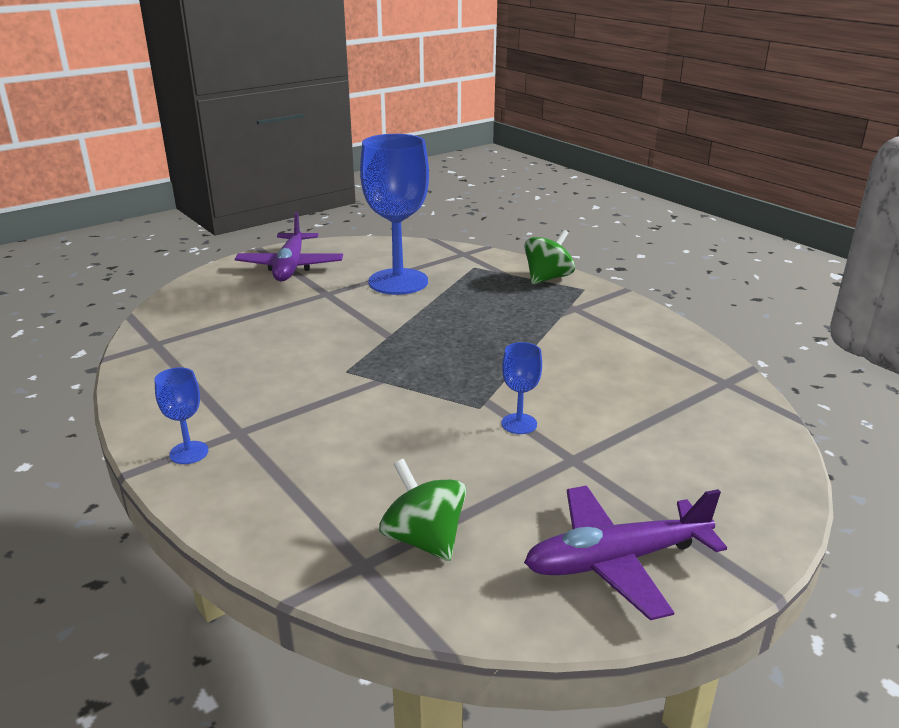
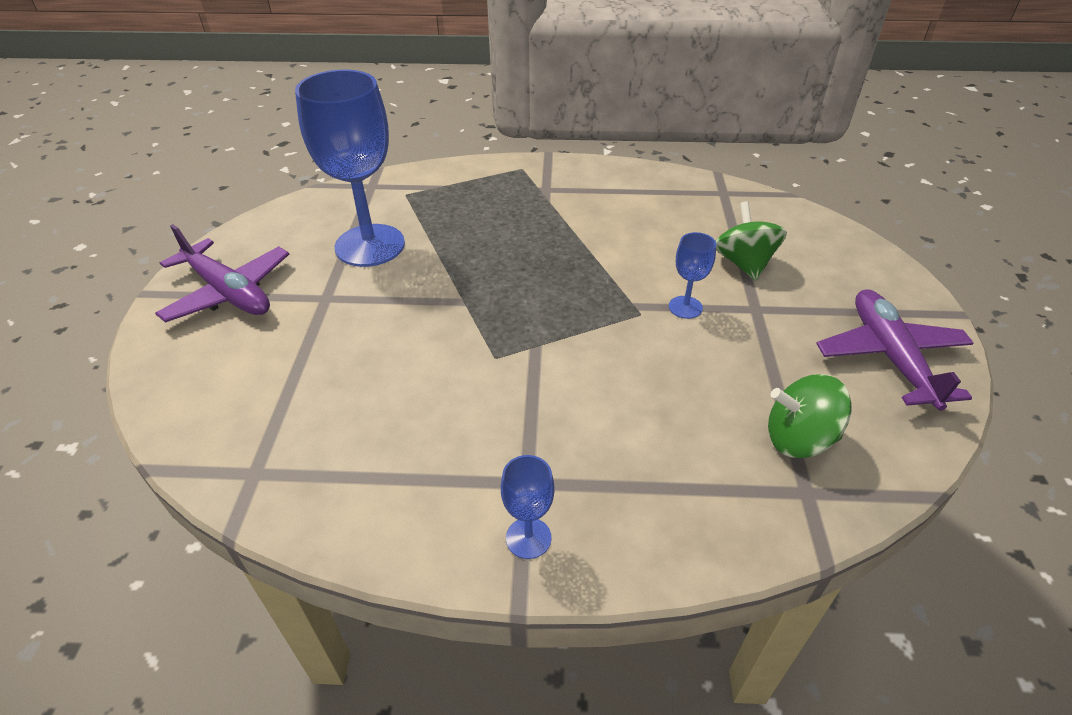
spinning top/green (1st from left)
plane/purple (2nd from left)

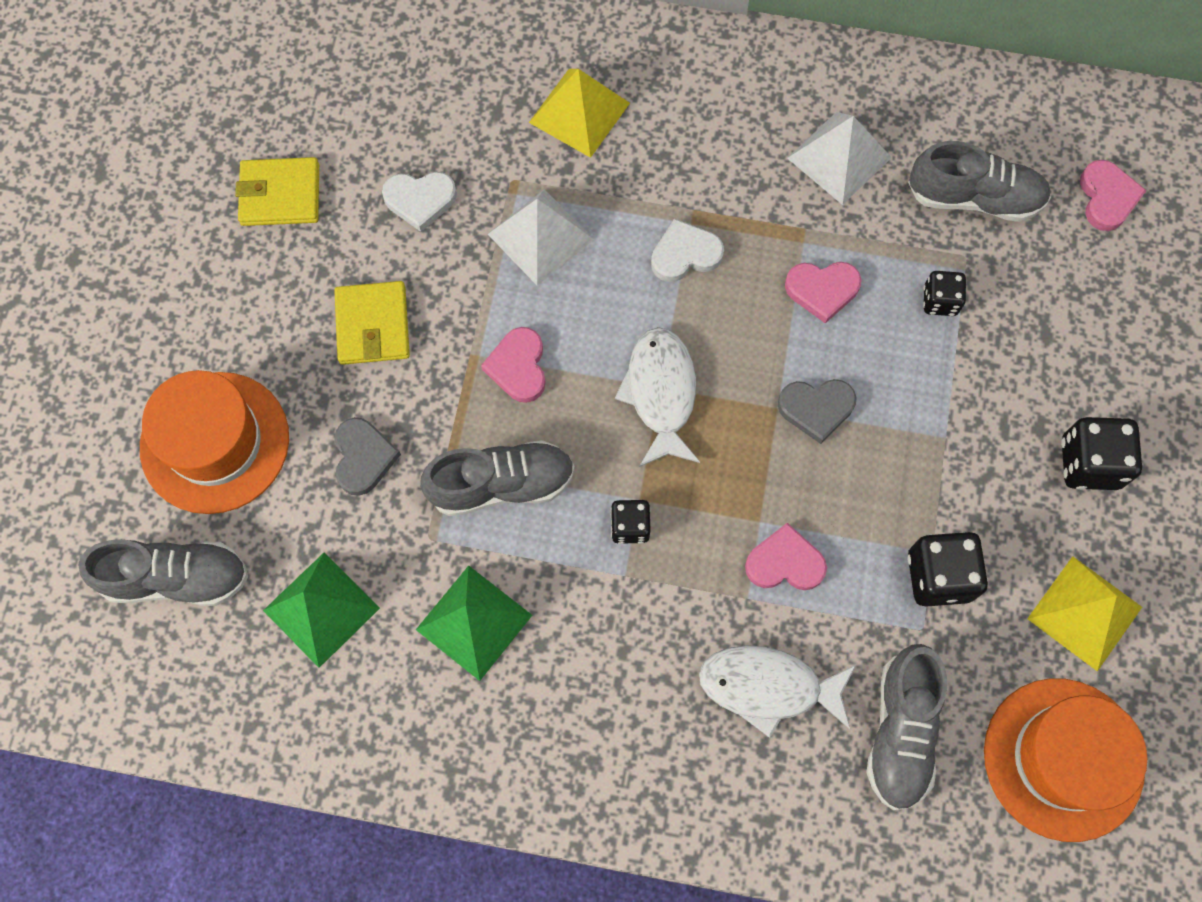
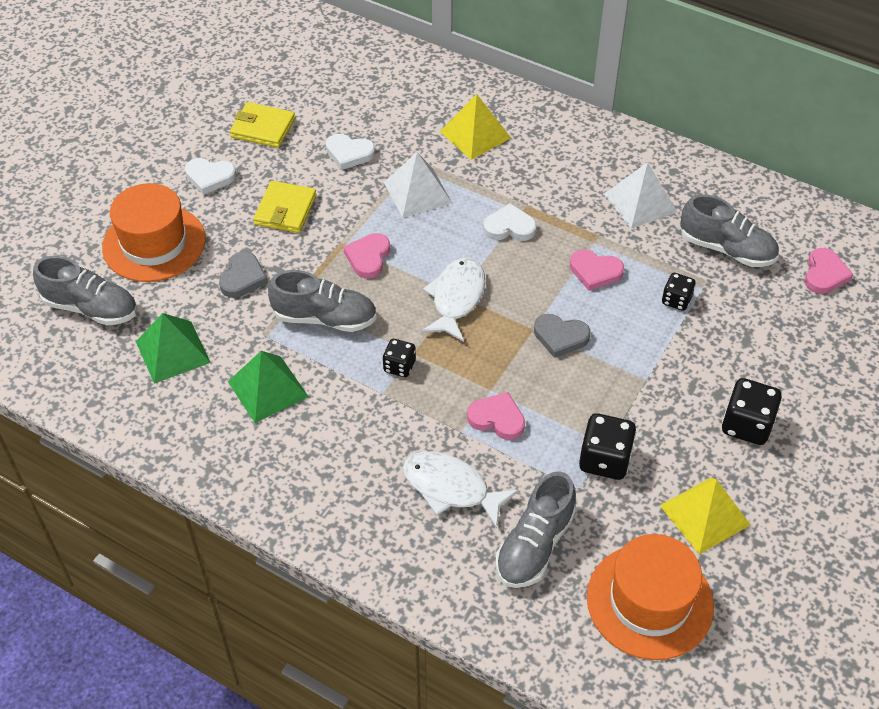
heart/white (1st from left)

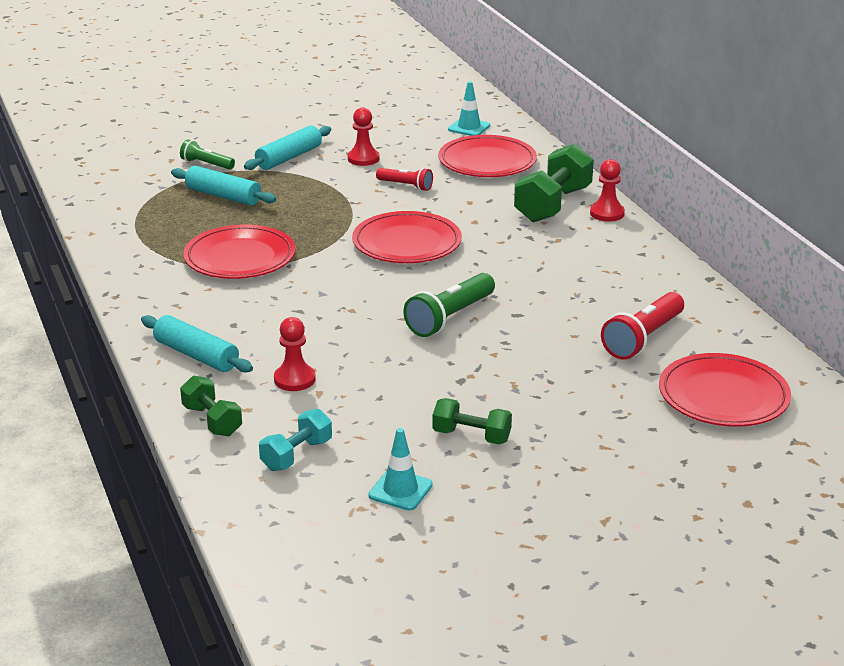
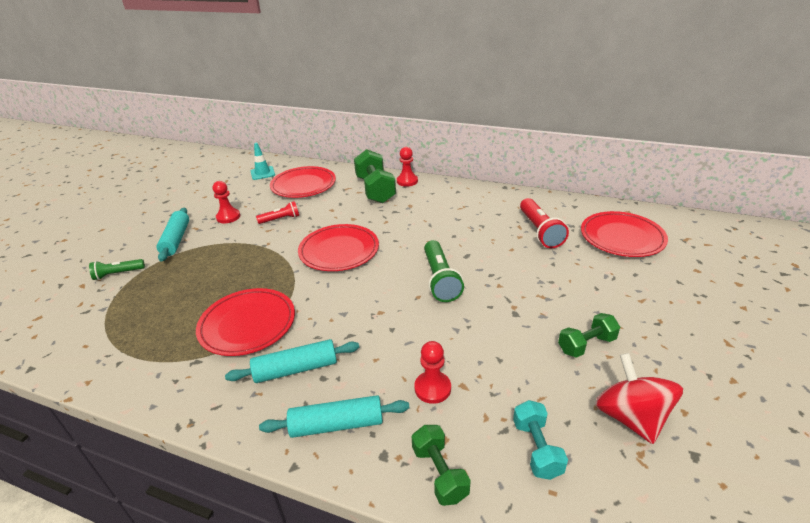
rolling pin/turquoise (2nd from left)
dumbbell/green (2nd from left)
spinning top/red

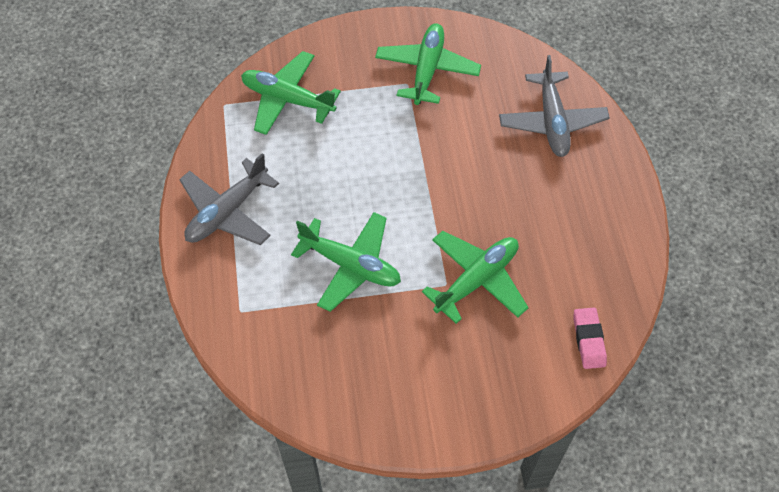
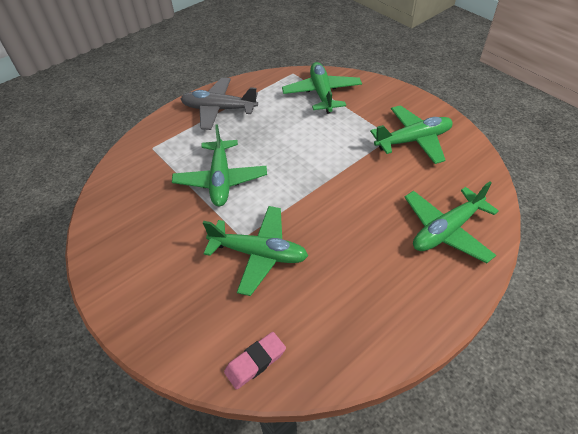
plane/green (5th from left)

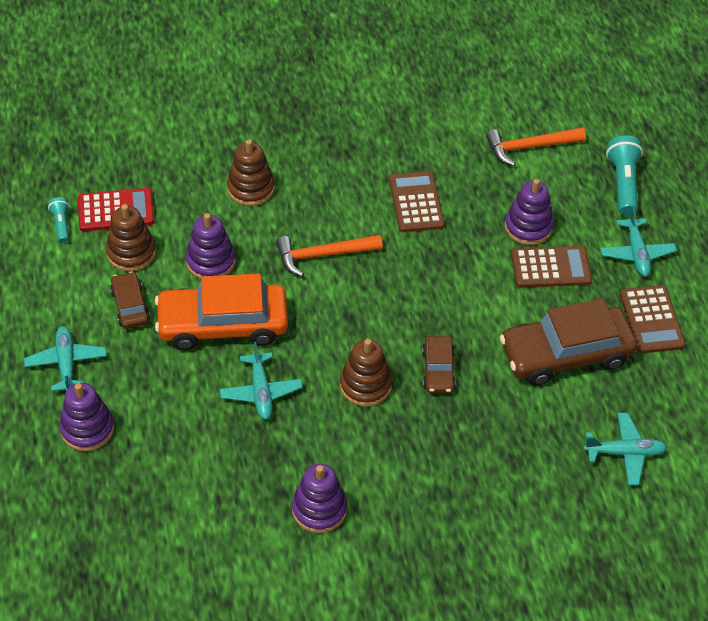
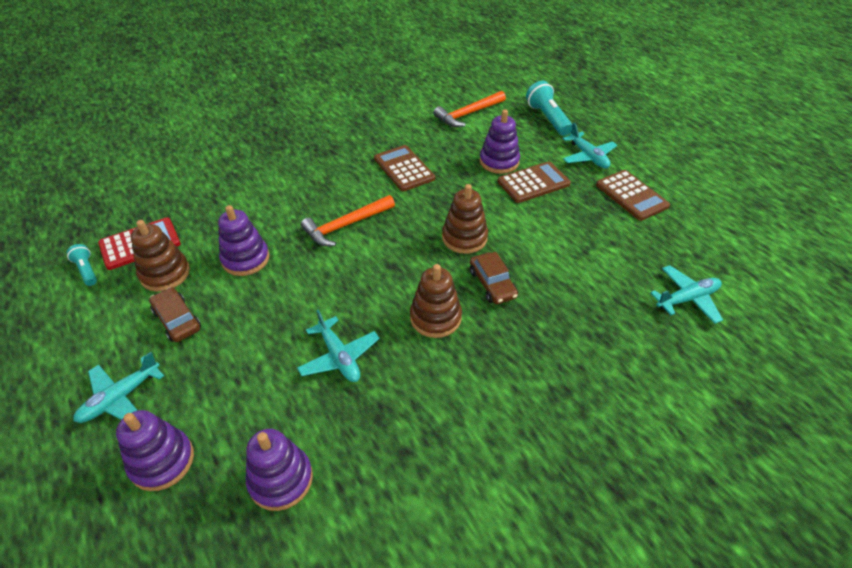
plane/turquoise (1st from left)
car/orange
stacking toy/brown (3rd from left)
stacking toy/purple (3rd from left)
car/brown (3rd from left in the first image)

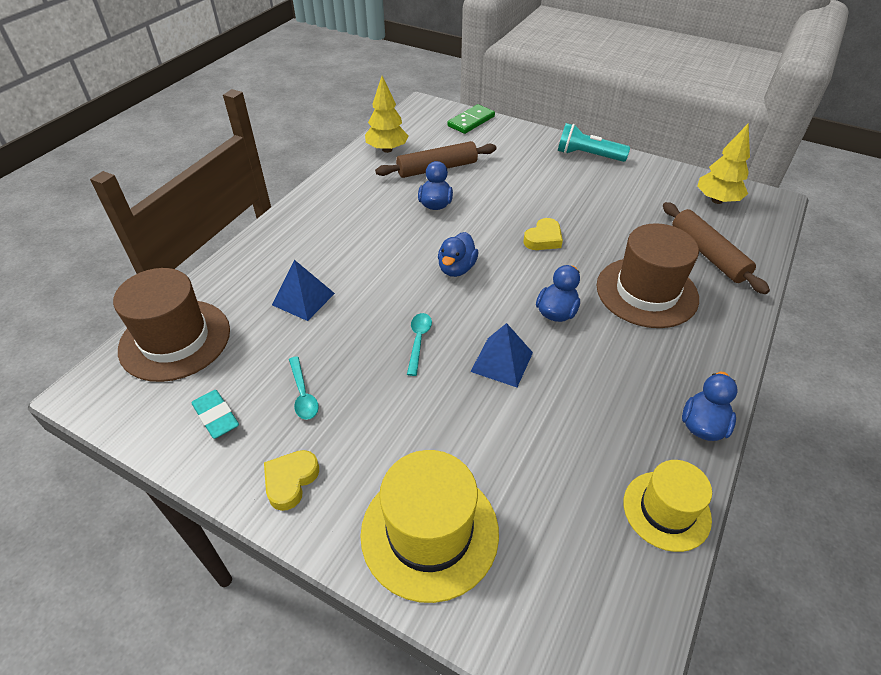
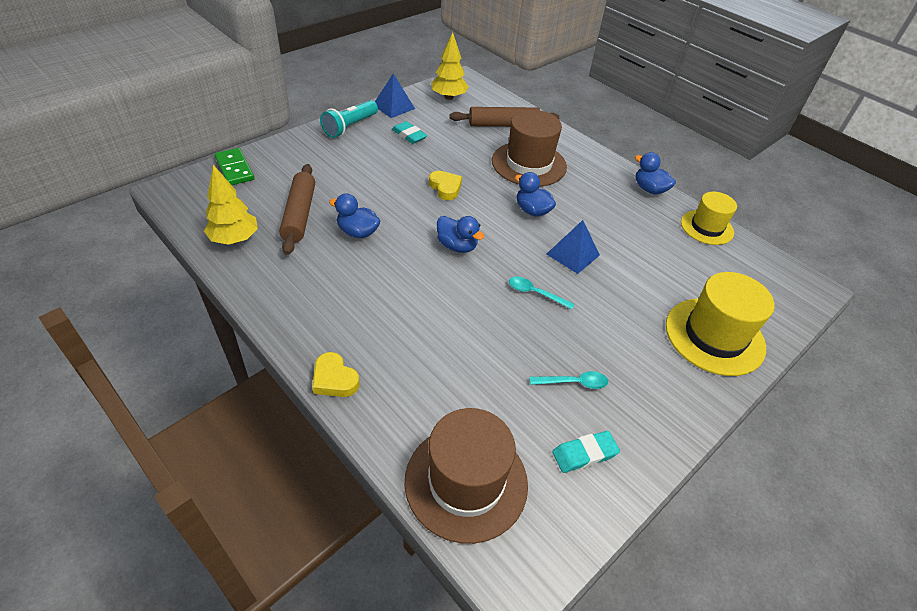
heart/yellow (1st from left)
pyramid/blue (1st from left)
eraser/turquoise (1st from left)

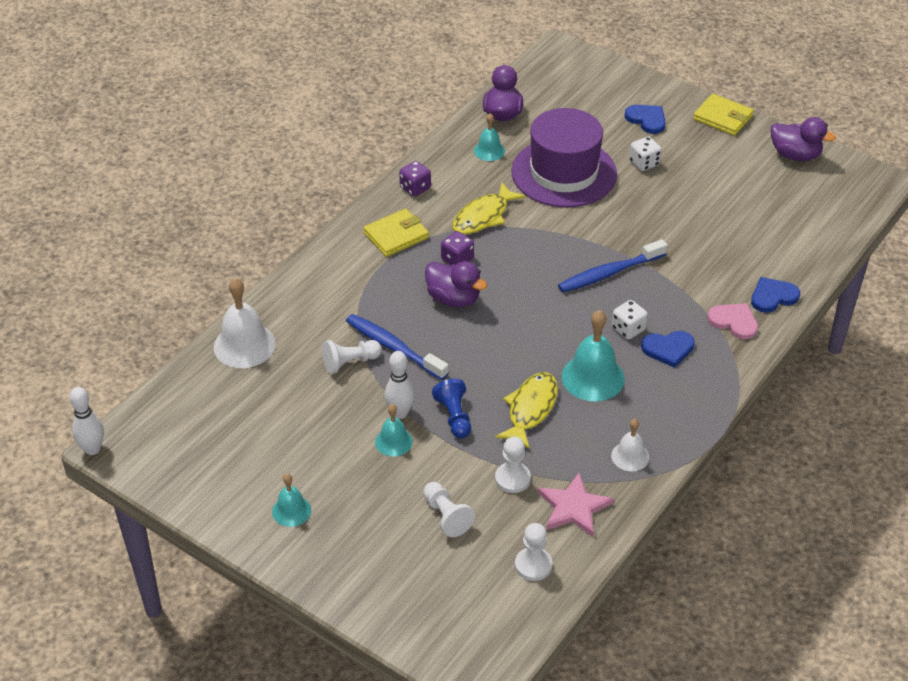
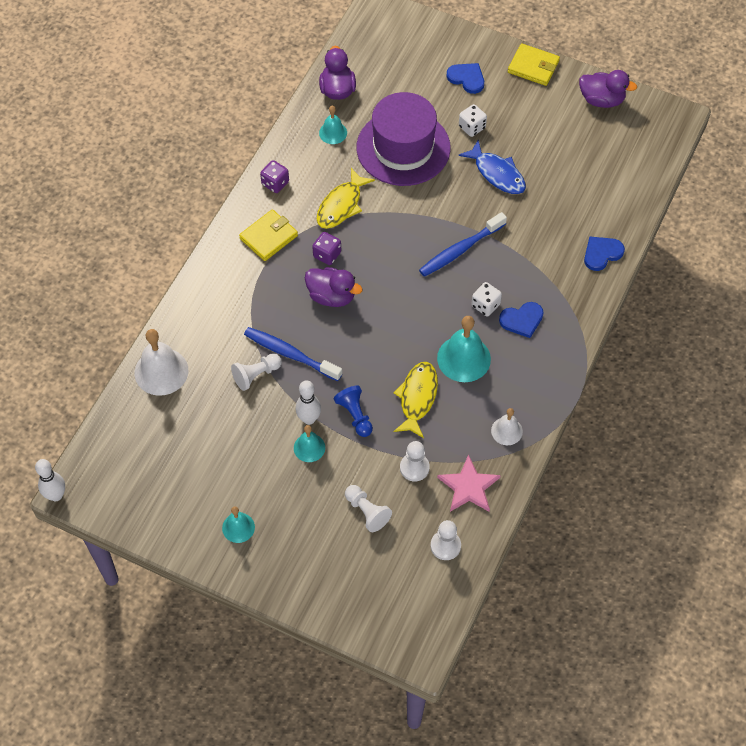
heart/pink
fish/blue

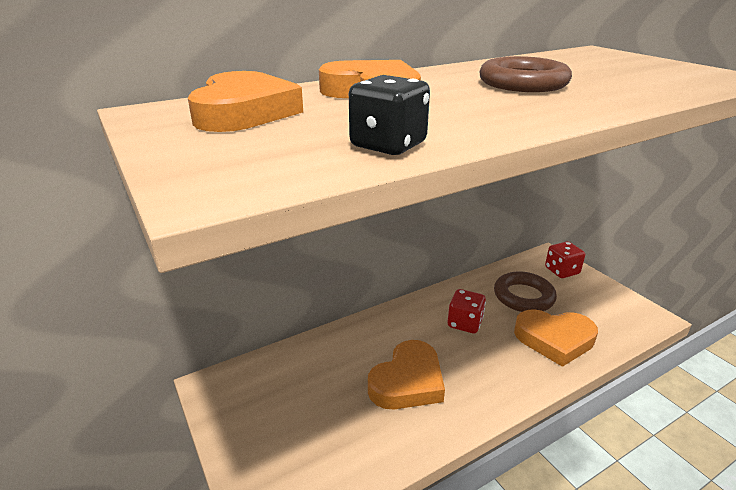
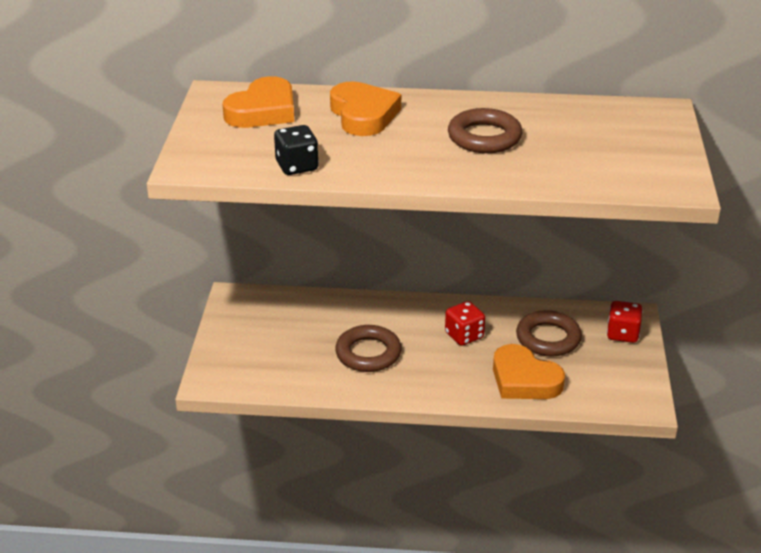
ring/brown (1st from left)

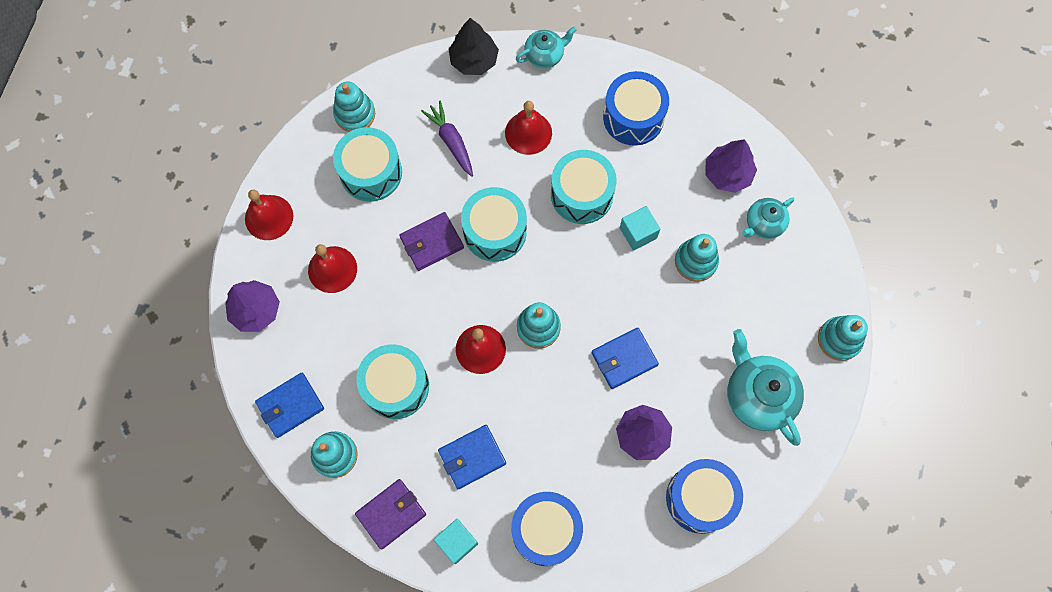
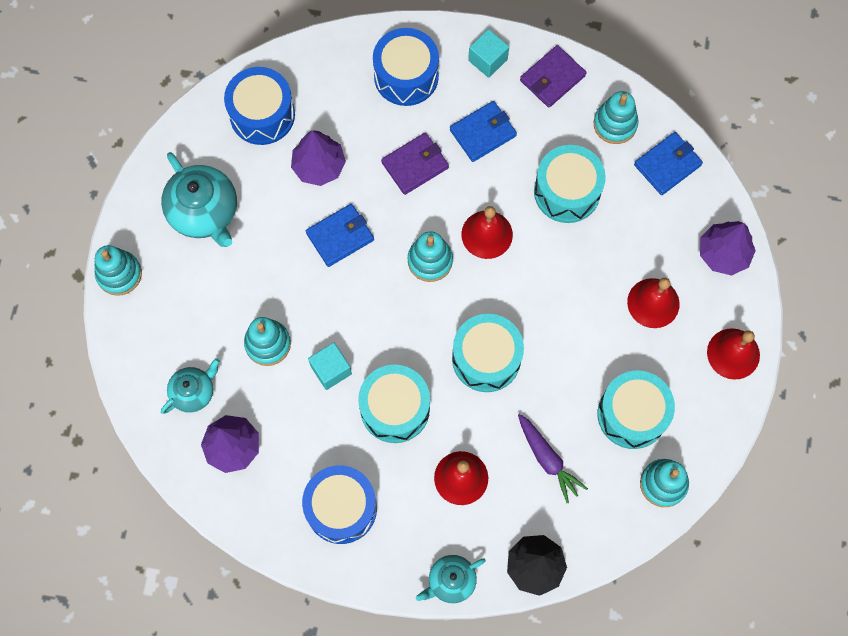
wallet/purple (1st from left)

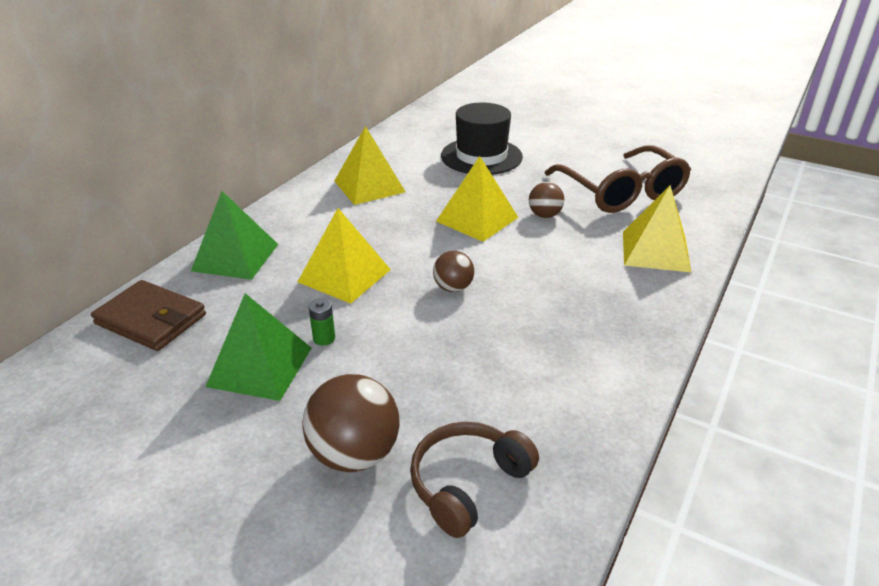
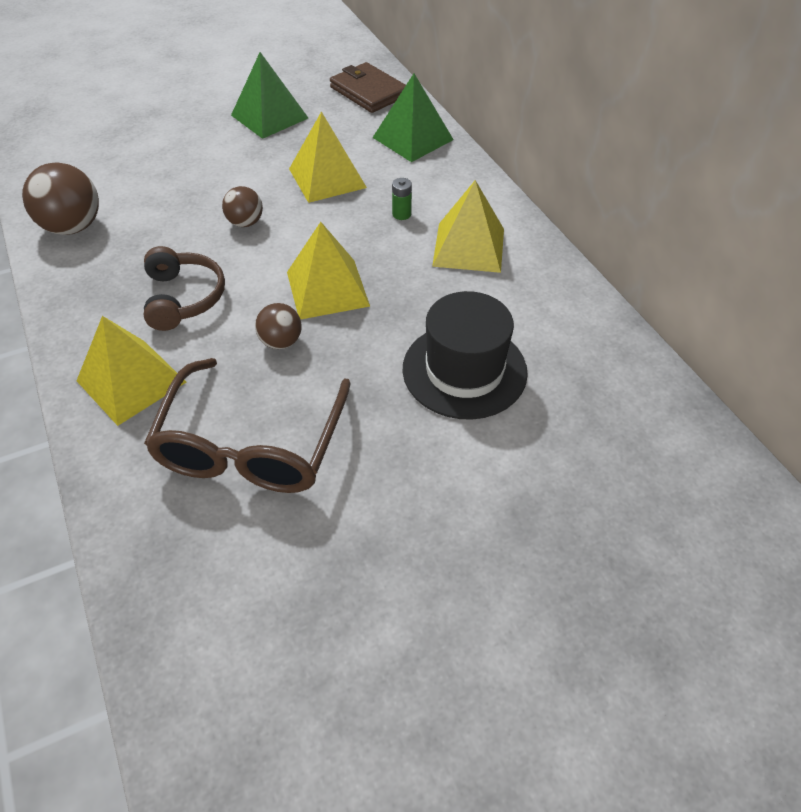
wallet/brown
ball/brown (1st from left)
battery/green
headphones/brown
glasses/brown

